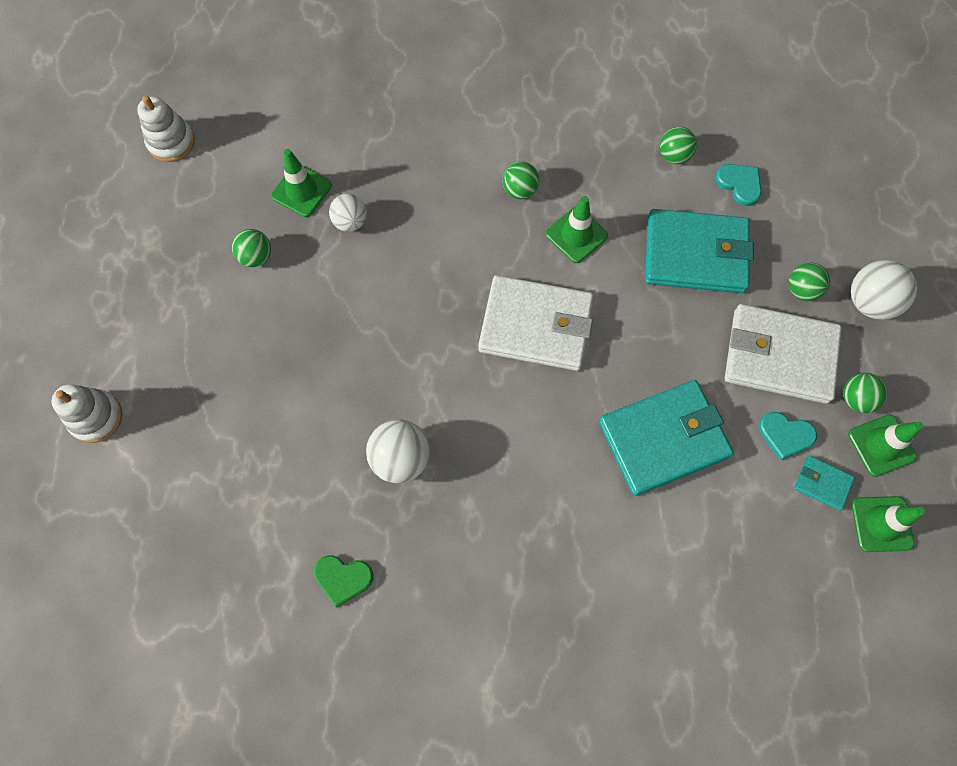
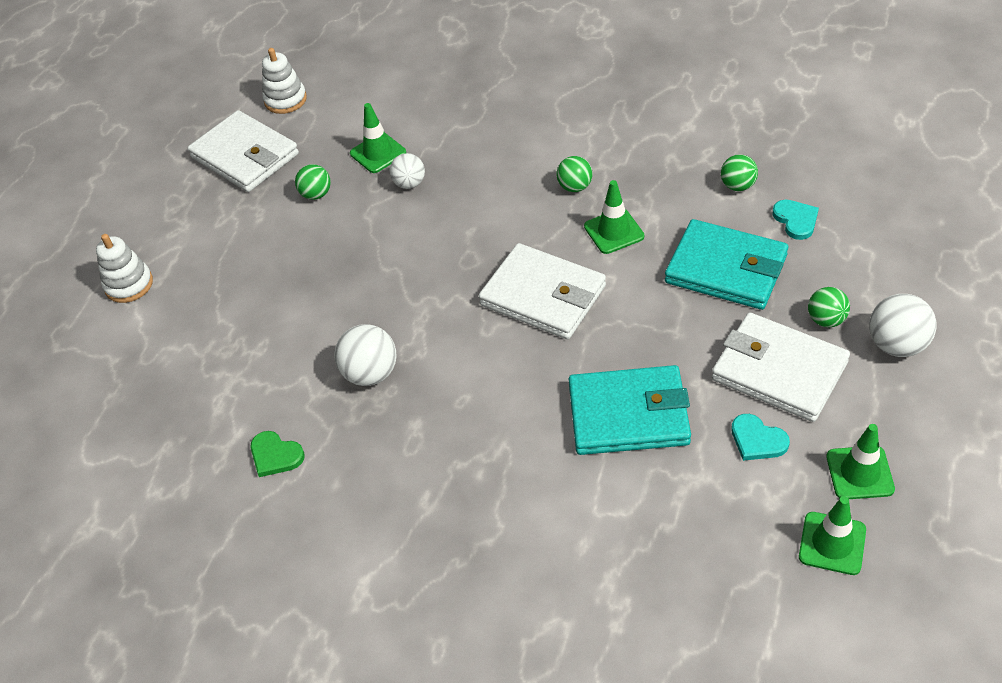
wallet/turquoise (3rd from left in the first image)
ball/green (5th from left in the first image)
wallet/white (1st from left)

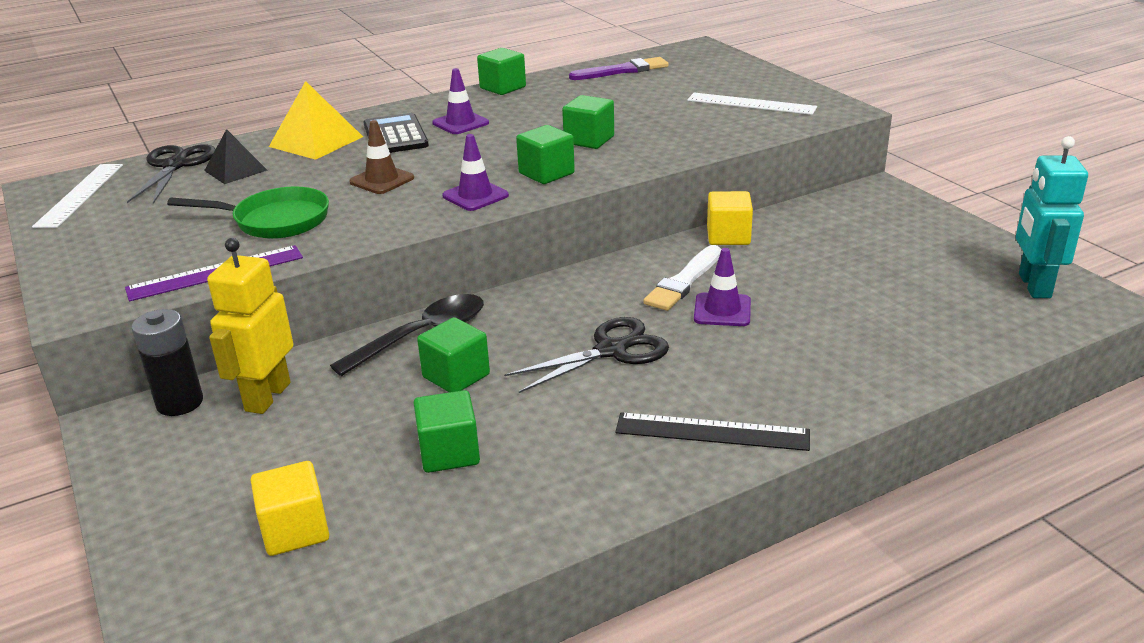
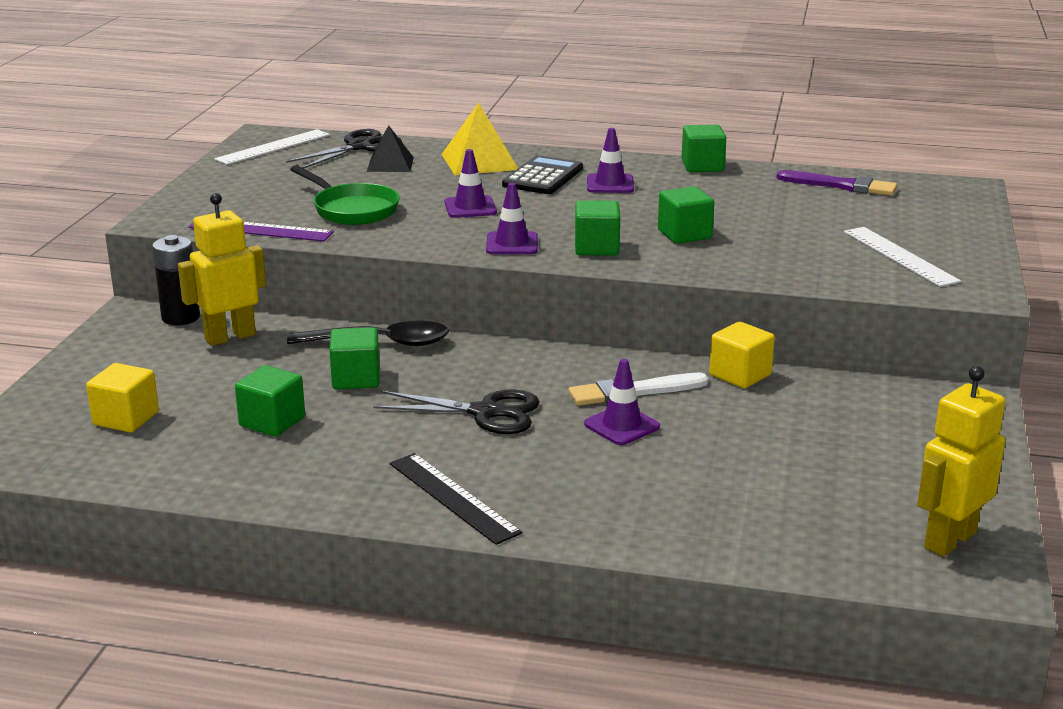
traffic cone/purple (1st from left)
robot/yellow (2nd from left)

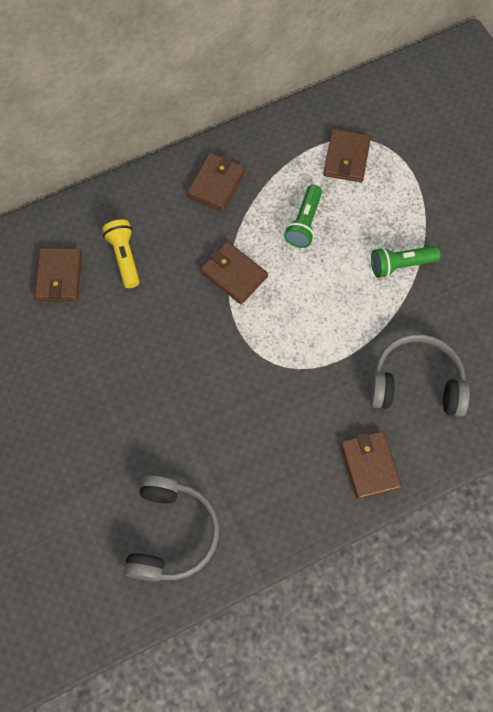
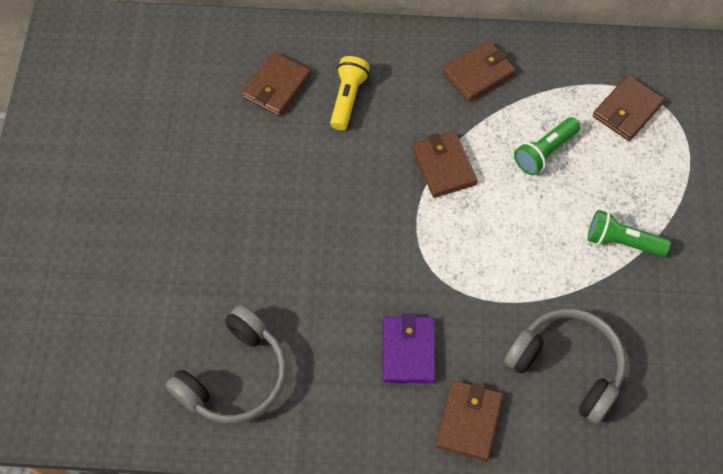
wallet/purple

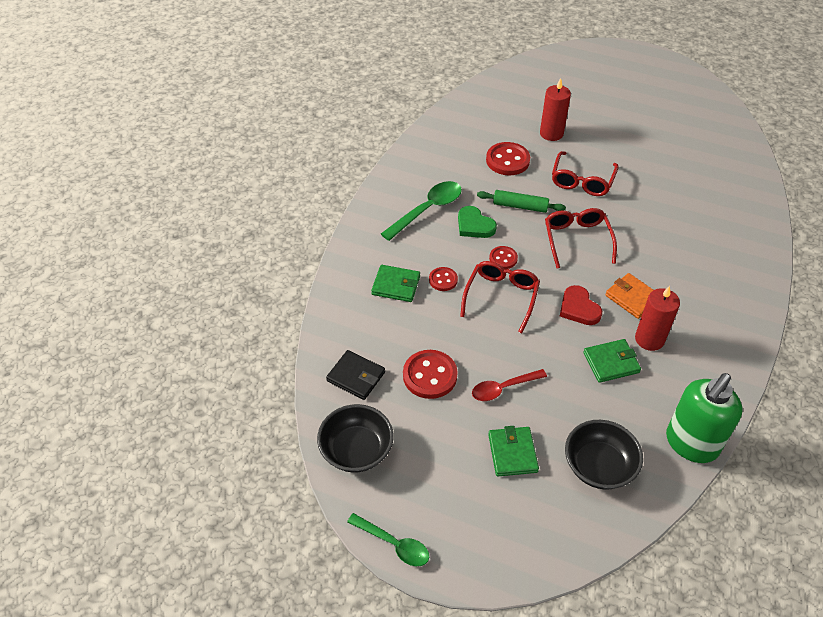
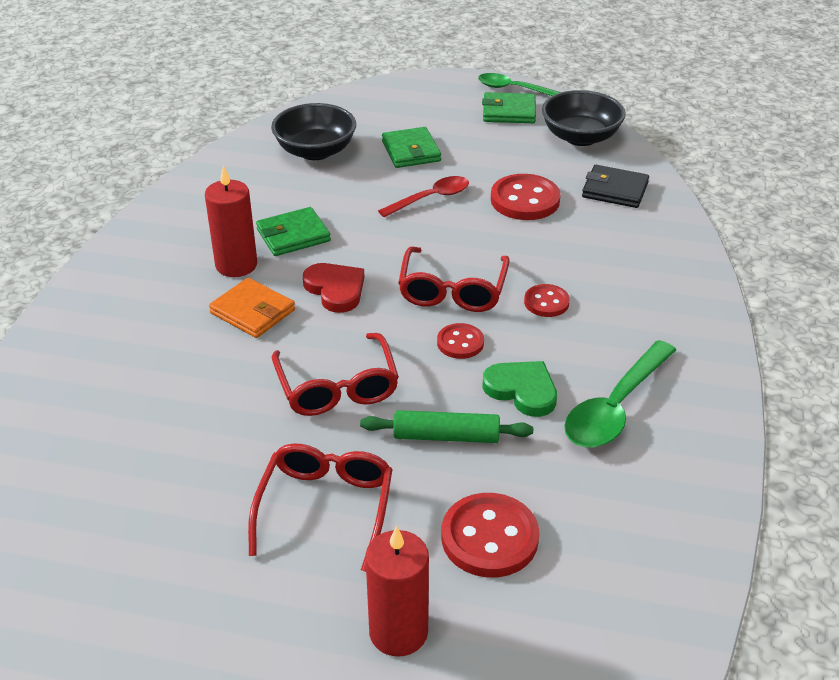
wallet/green (3rd from left)
soap dispenser/green

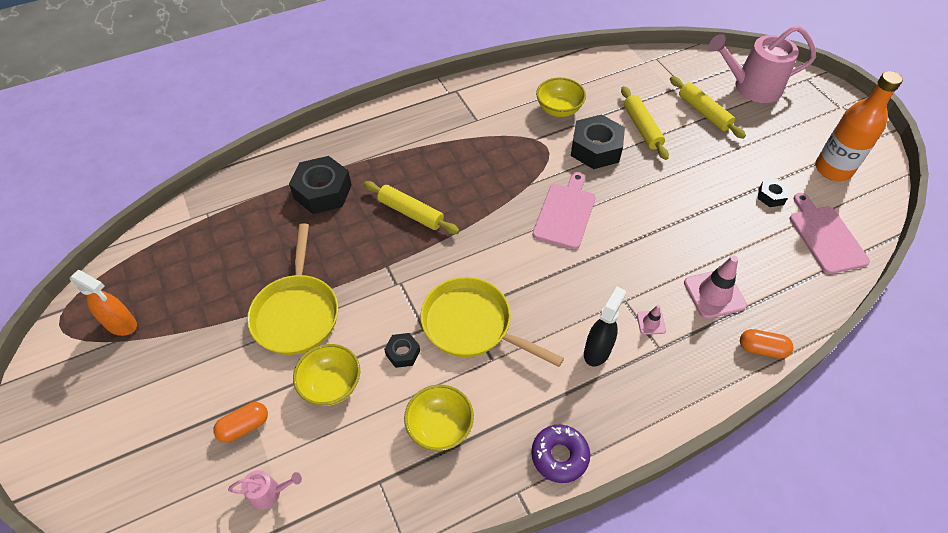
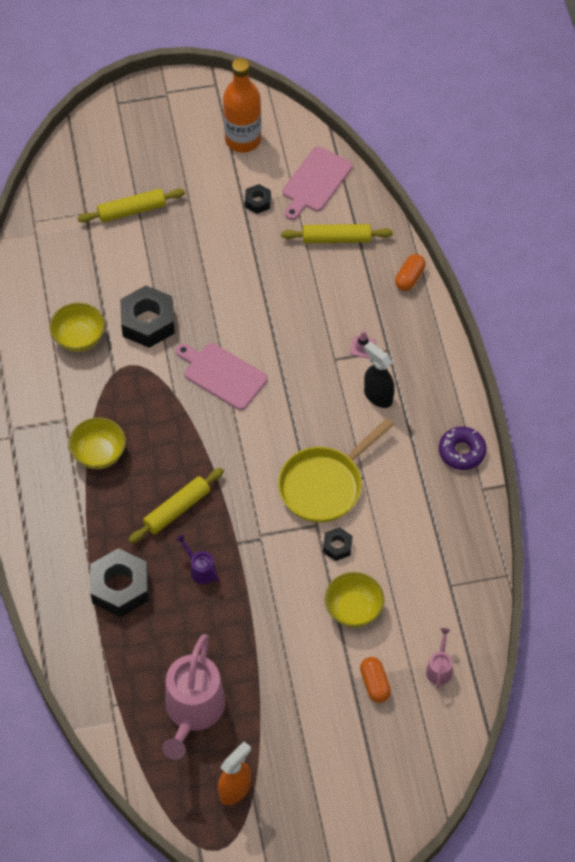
pan/yellow (1st from left in the first image)
bowl/yellow (2nd from left)
rolling pin/yellow (3rd from left)
traffic cone/pink (2nd from left in the first image)
watering can/pink (1st from left)
cutting board/pink (2nd from left)
watering can/purple

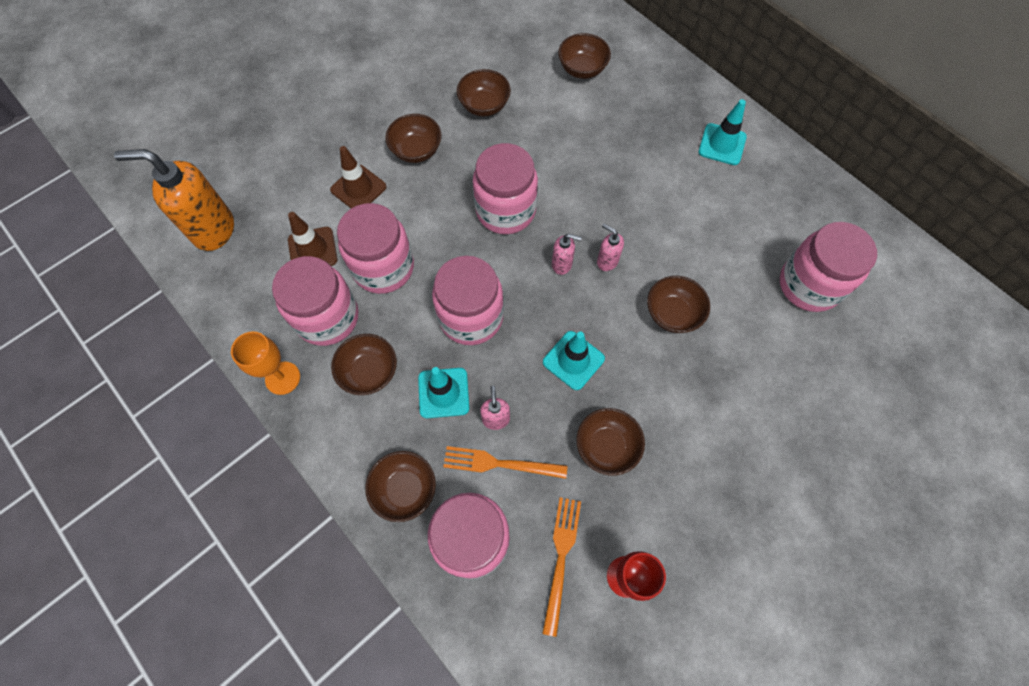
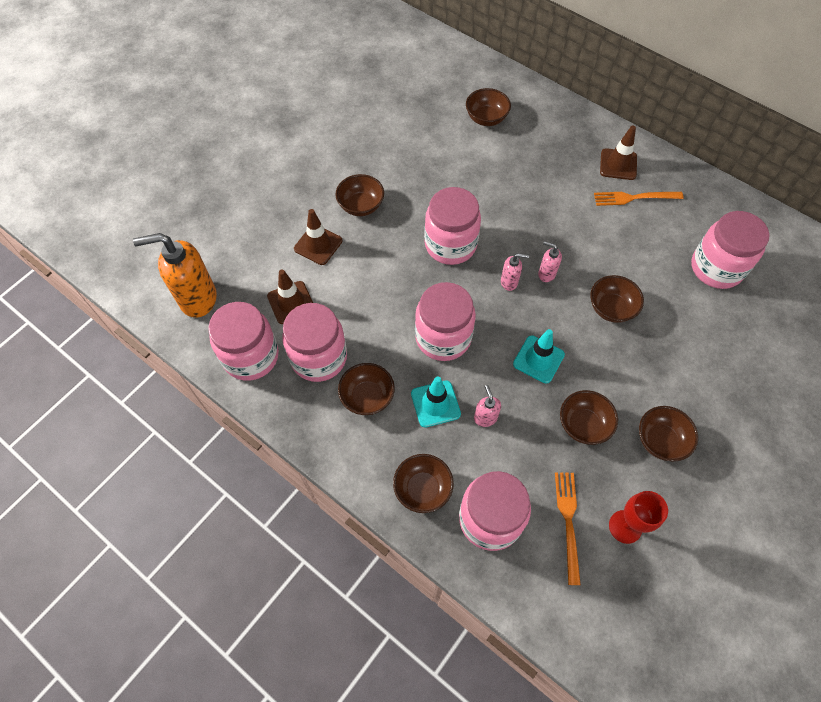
goblet/orange
jar/pink (1st from left)
fork/orange (2nd from left)
bowl/brown (7th from left)
traffic cone/brown (3rd from left)

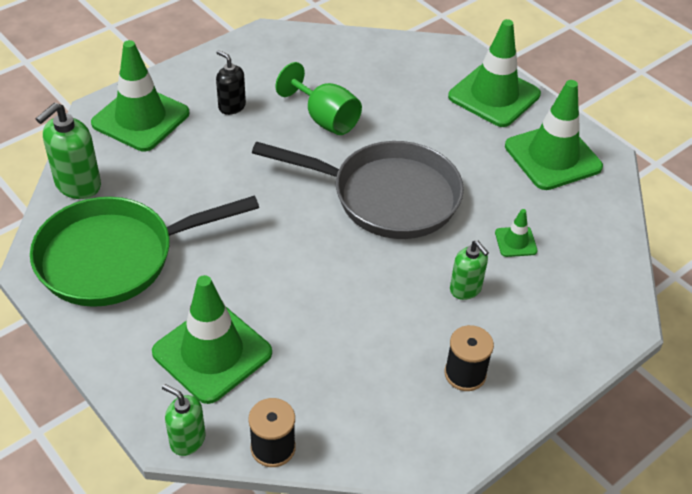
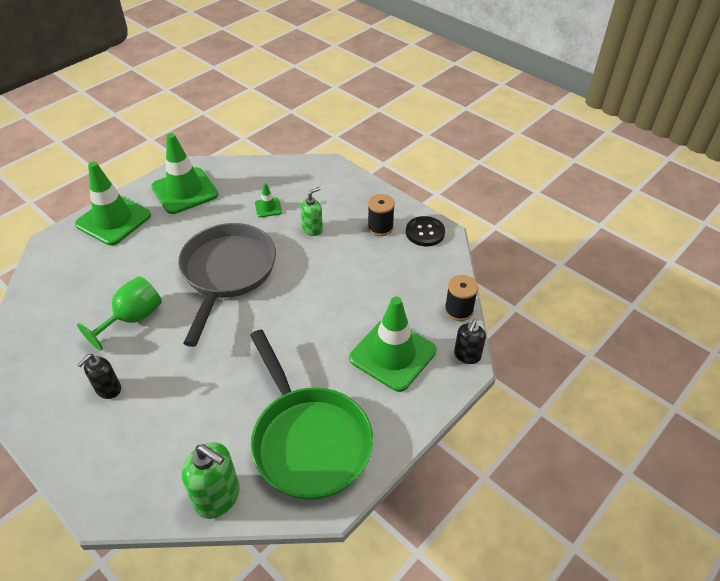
traffic cone/green (1st from left in the first image)
soap dispenser/black (2nd from left)
button/black

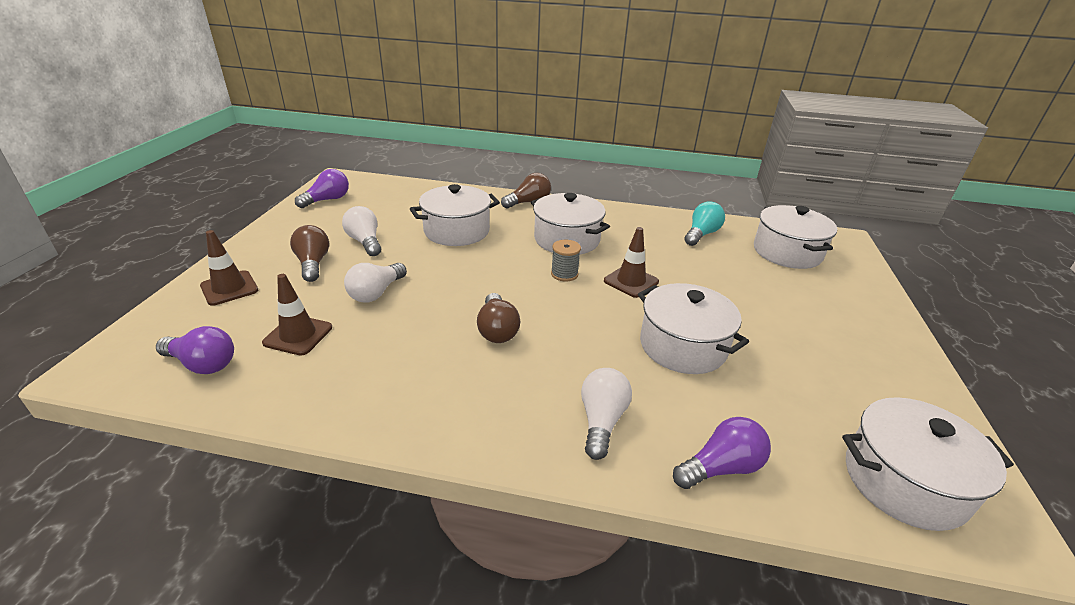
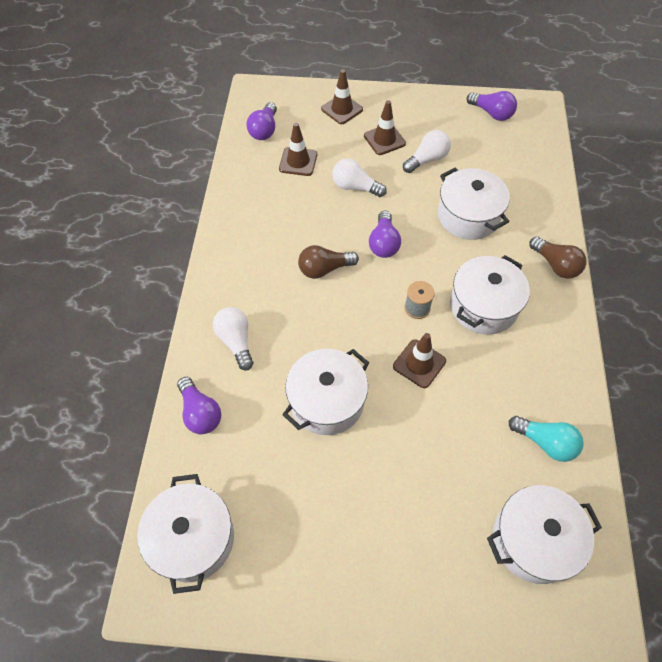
traffic cone/brown (3rd from left)
light bulb/white (1st from left)
light bulb/purple (3rd from left)

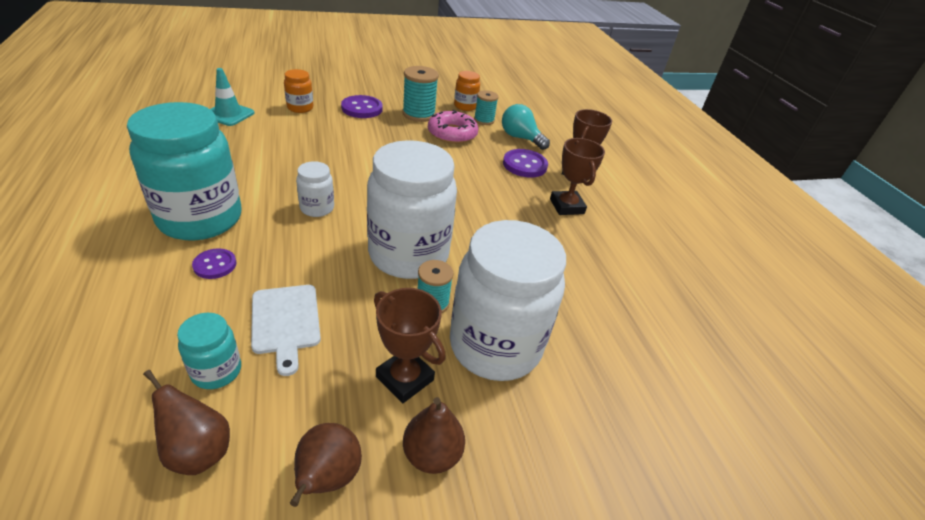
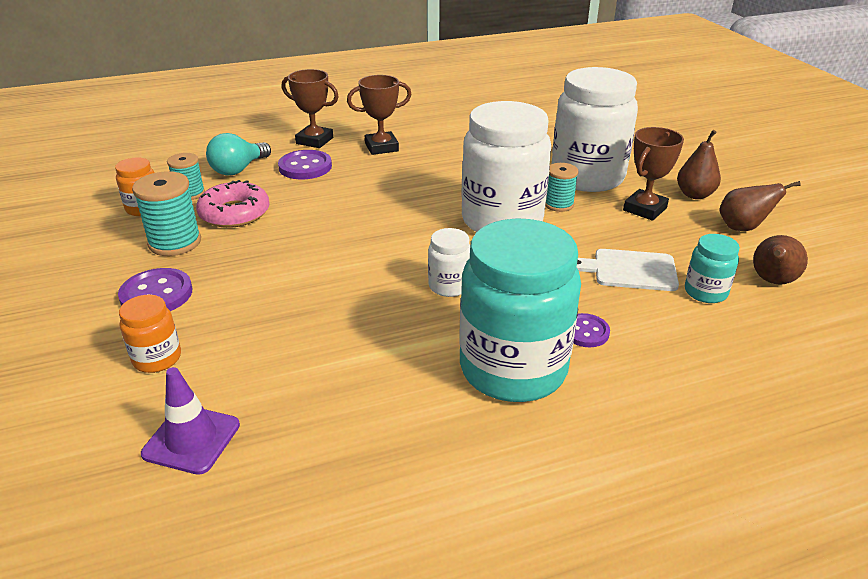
traffic cone/purple
cutting board/white

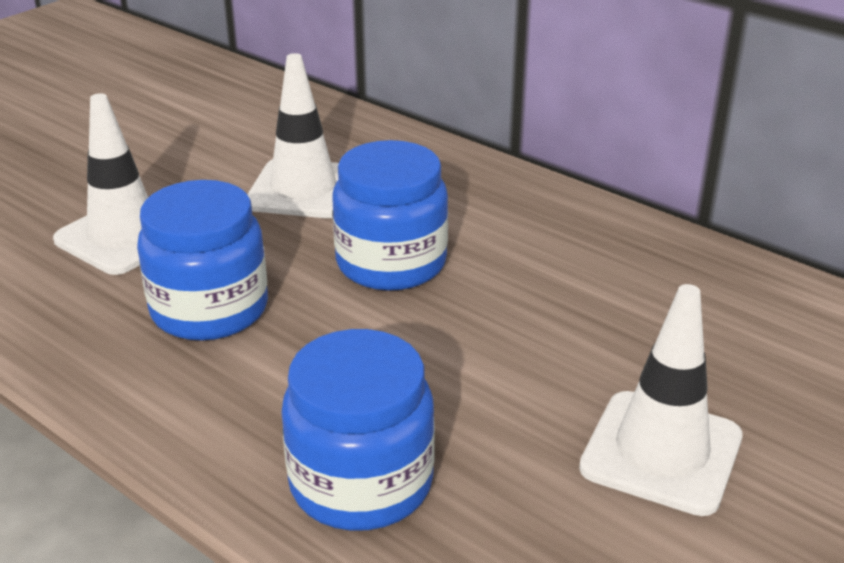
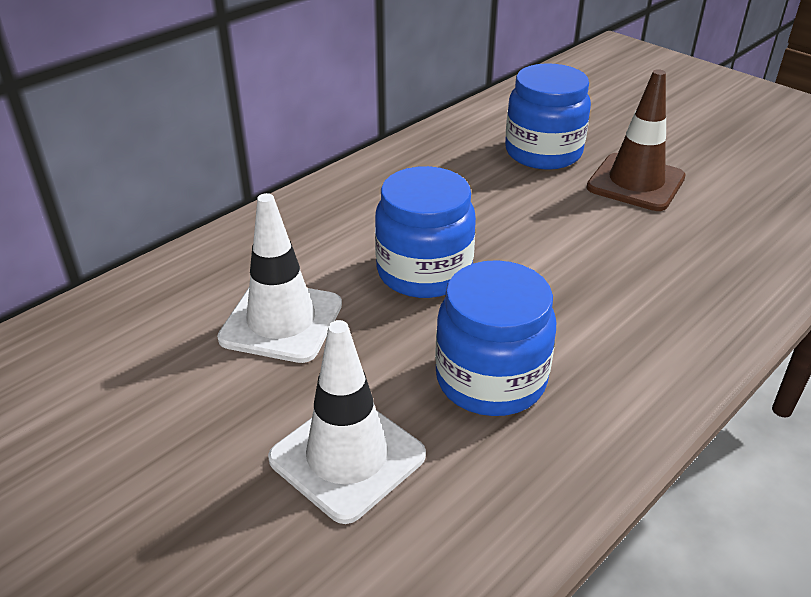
jar/blue (3rd from left)
traffic cone/brown

